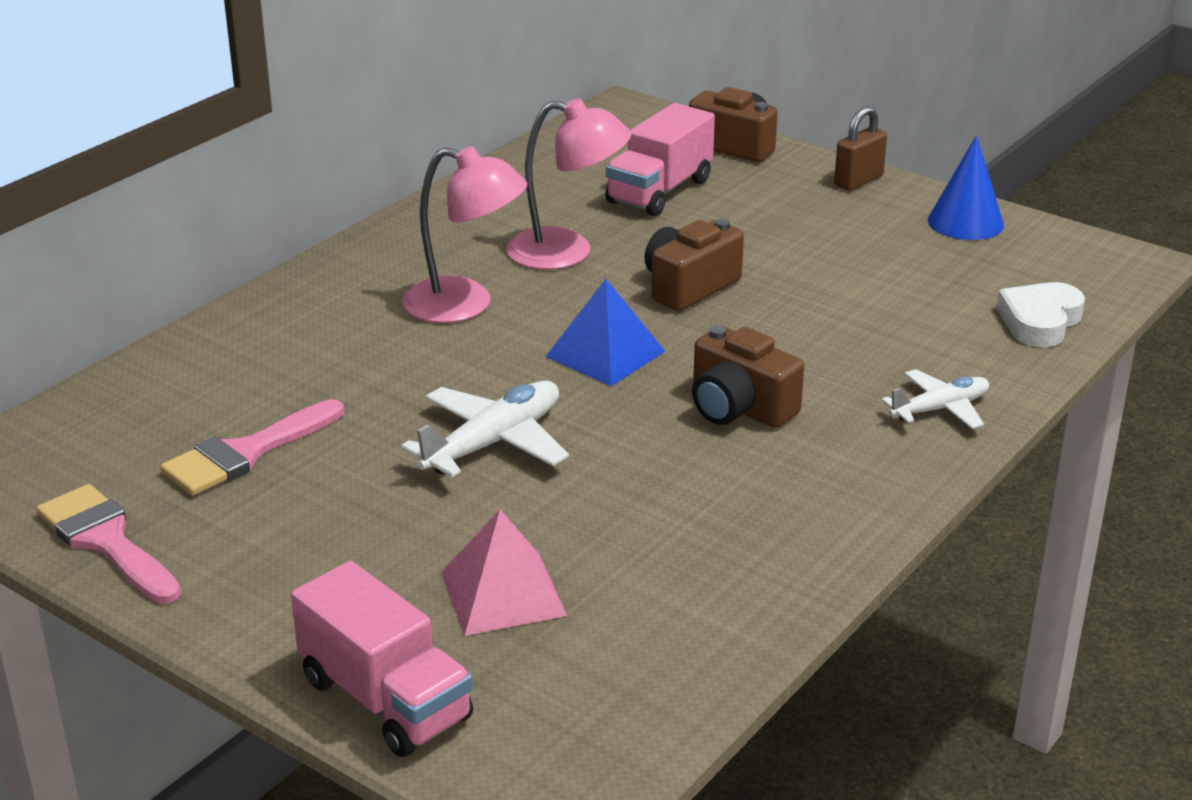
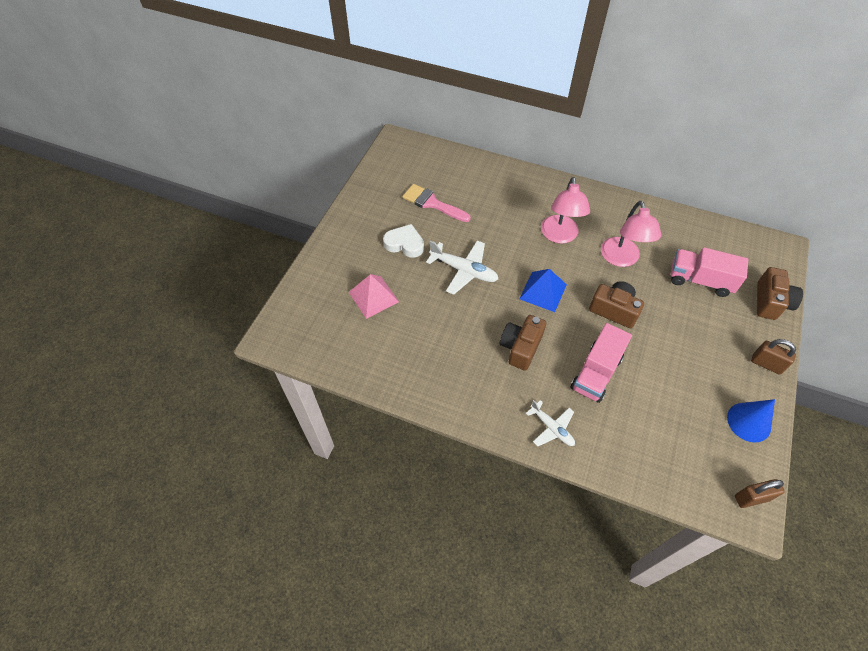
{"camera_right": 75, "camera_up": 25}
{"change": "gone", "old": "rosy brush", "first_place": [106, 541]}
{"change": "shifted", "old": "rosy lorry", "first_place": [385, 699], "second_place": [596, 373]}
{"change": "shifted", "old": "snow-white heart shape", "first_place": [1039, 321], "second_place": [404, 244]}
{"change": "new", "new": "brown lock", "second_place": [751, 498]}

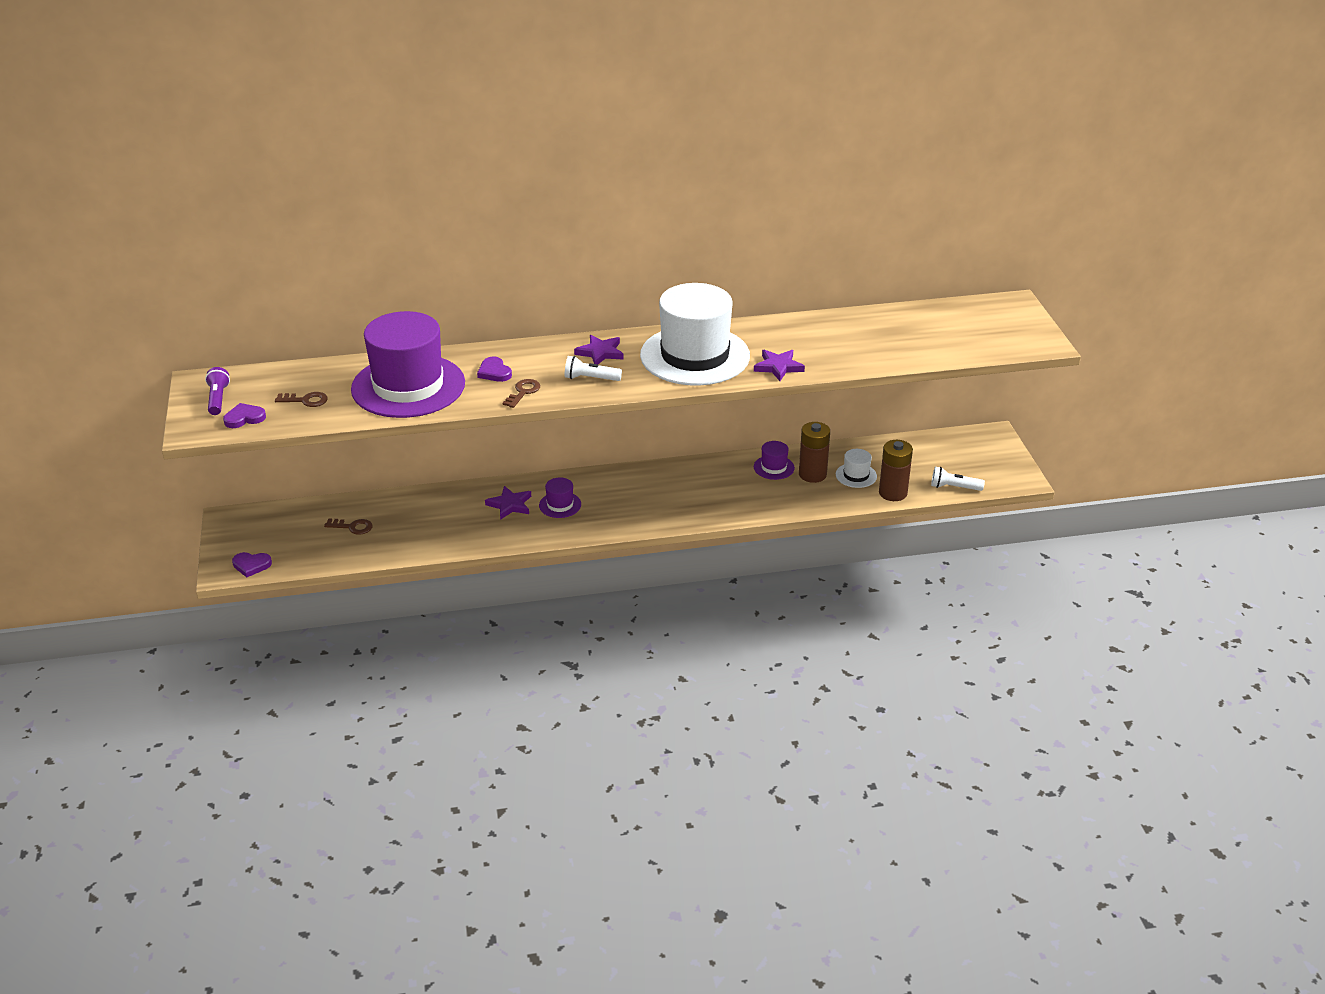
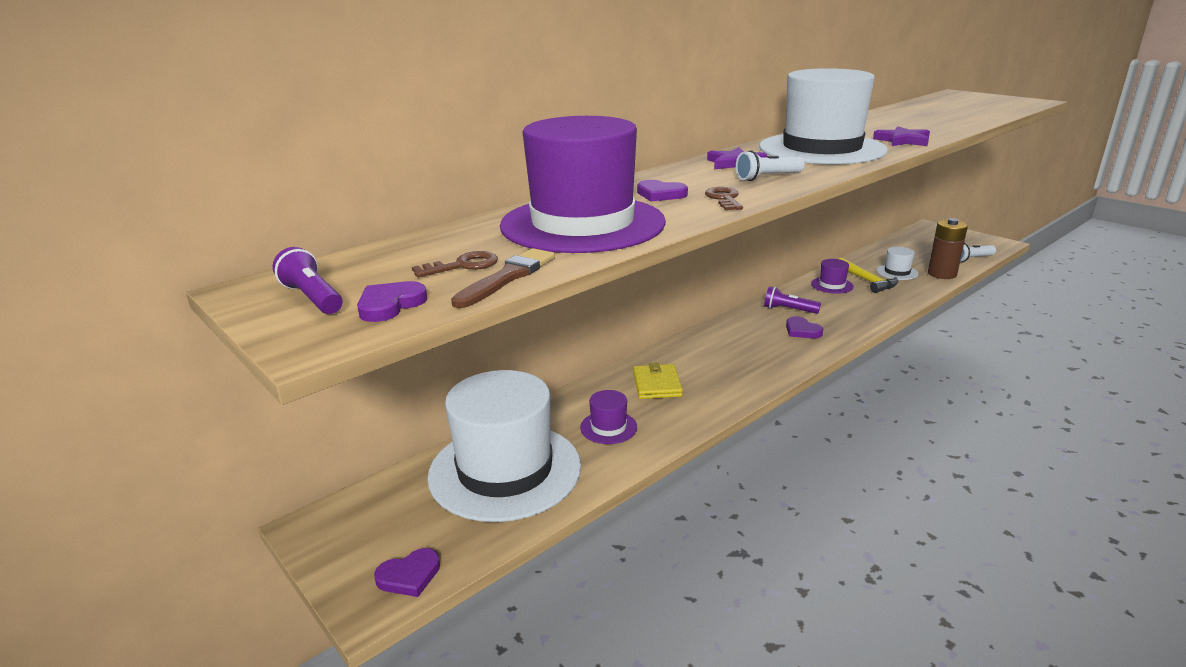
{"camera_right": -30, "camera_up": -10}
{"change": "swapped", "old": "brown latchkey", "new": "snow-white hat", "first_place": [352, 527], "second_place": [505, 470]}
{"change": "swapped", "old": "purple star", "new": "golden billfold", "first_place": [510, 505], "second_place": [657, 385]}
{"change": "shifted", "old": "purple hat", "first_place": [560, 505], "second_place": [608, 427]}
{"change": "swapped", "old": "brown AA battery", "new": "golden carpenter's hammer", "first_place": [812, 474], "second_place": [867, 281]}
{"change": "new", "new": "brown brush", "second_place": [507, 277]}
{"change": "new", "new": "purple torch", "second_place": [788, 310]}
{"change": "new", "new": "purple heart shape", "second_place": [802, 331]}

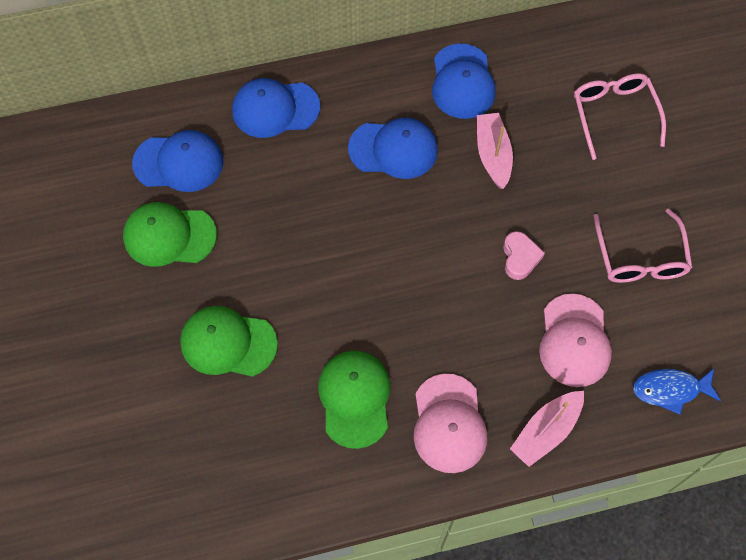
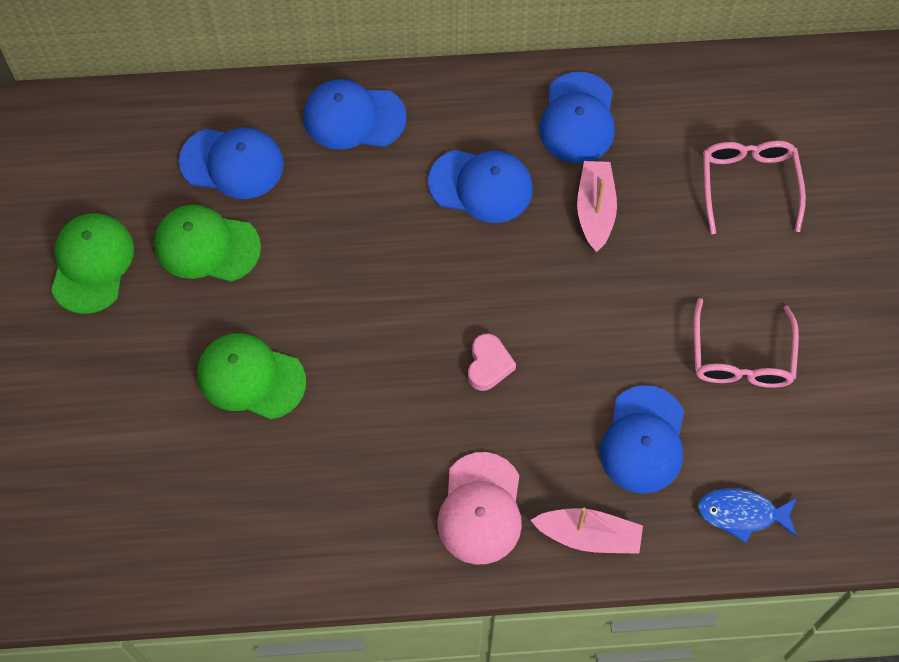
{"camera_right": 10, "camera_up": 0}
{"change": "shifted", "old": "emerald peaked cap", "first_place": [355, 398], "second_place": [92, 264]}
{"change": "shifted", "old": "rosy heart shape", "first_place": [520, 258], "second_place": [488, 365]}
{"change": "rotated", "old": "rosy sailboat", "first_place": [546, 431], "second_place": [589, 536], "degrees": -135}
{"change": "repainted", "old": "rosy peaked cap", "new": "royal blue peaked cap", "first_place": [574, 341], "second_place": [643, 440]}

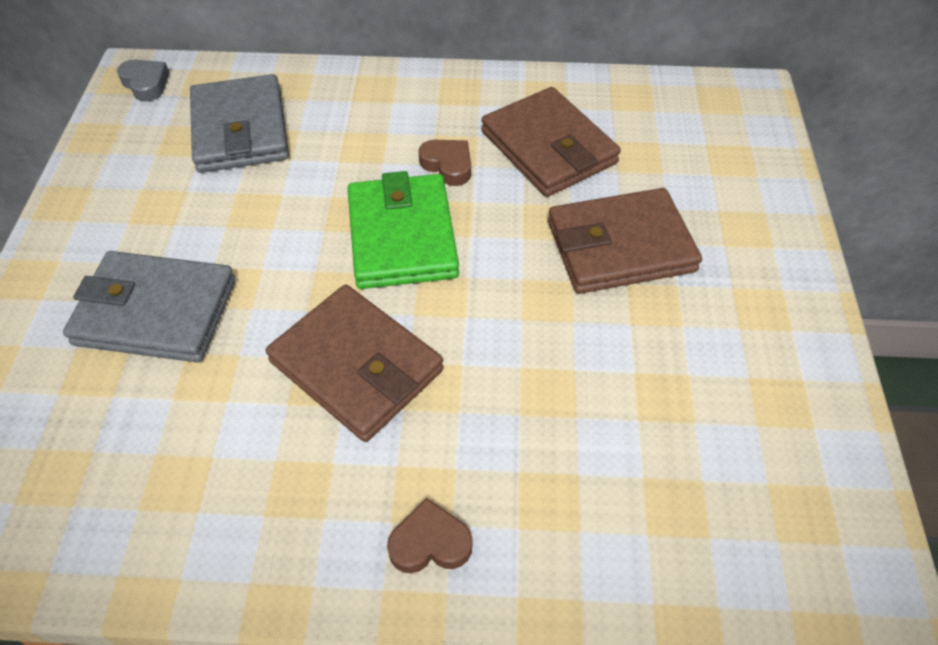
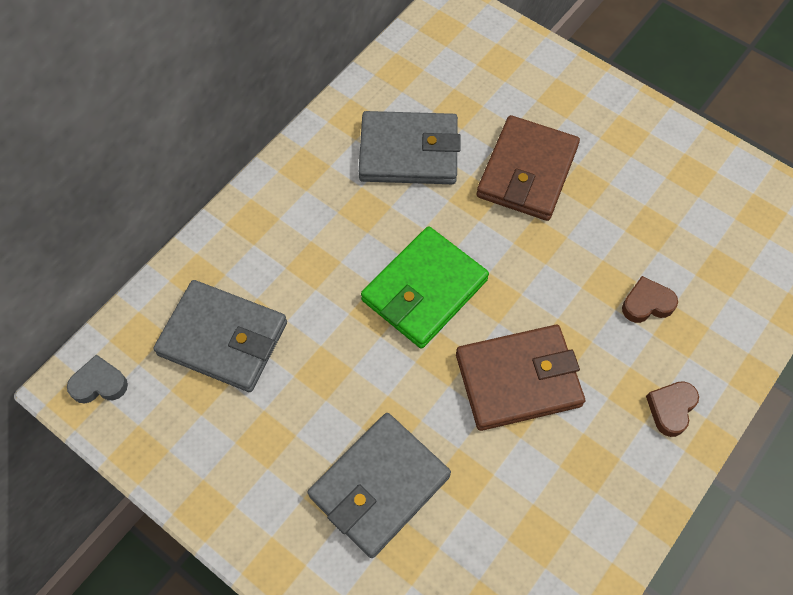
{"camera_right": -55, "camera_up": 10}
{"change": "rotated", "old": "emerald billfold", "first_place": [402, 236], "second_place": [424, 290], "degrees": -75}
{"change": "shifted", "old": "brown heart shape", "first_place": [448, 165], "second_place": [646, 303]}
{"change": "repainted", "old": "brown billfold", "new": "gray billfold", "first_place": [548, 147], "second_place": [409, 152]}

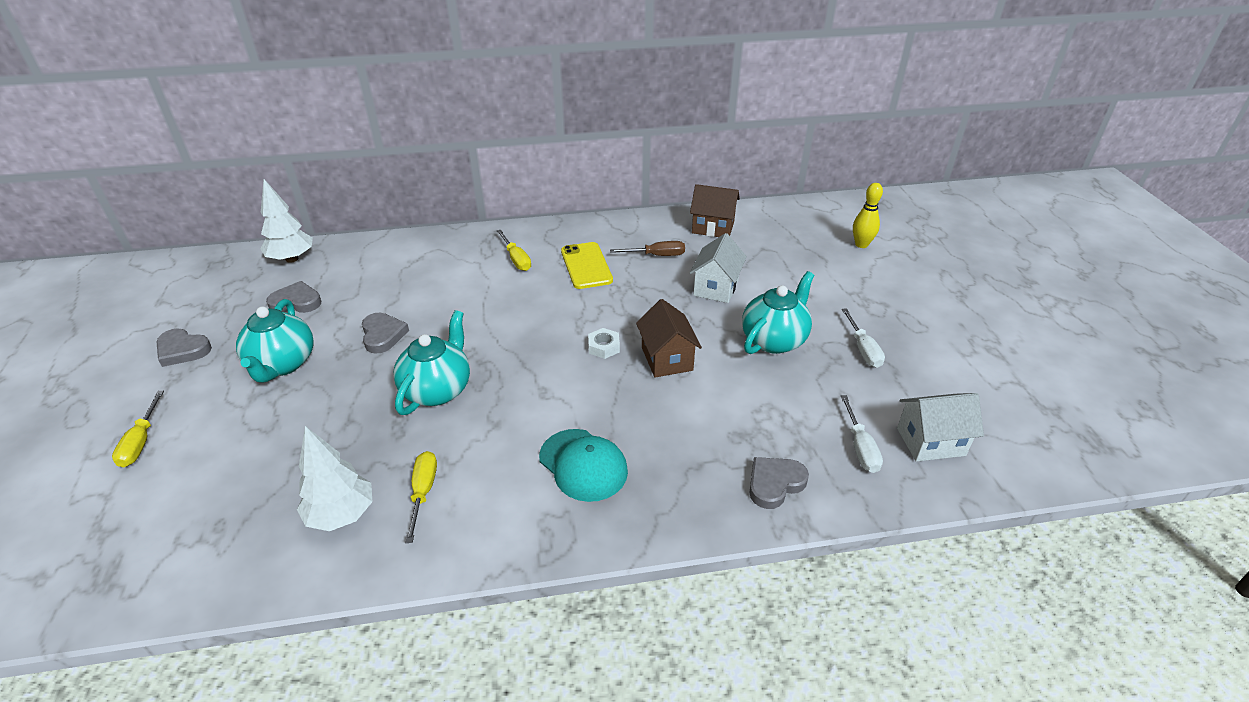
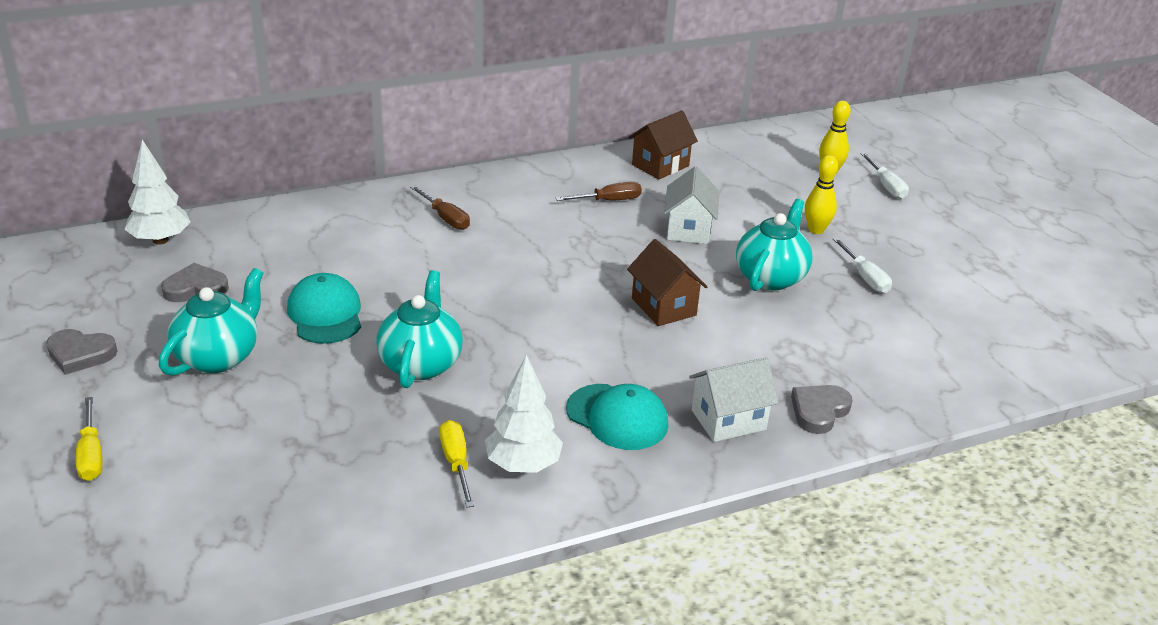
{"camera_right": -15, "camera_up": -5}
{"change": "rotated", "old": "teal tea pot", "first_place": [282, 364], "second_place": [218, 357], "degrees": -135}
{"change": "shifted", "old": "snow-white fir tree", "first_place": [342, 515], "second_place": [523, 465]}
{"change": "swapped", "old": "gray heart shape", "new": "teal peaked cap", "first_place": [383, 335], "second_place": [325, 314]}
{"change": "repainted", "old": "golden flat screwdriver", "new": "brown flat screwdriver", "first_place": [516, 259], "second_place": [445, 218]}
{"change": "gone", "old": "golden mobile phone", "first_place": [586, 266]}
{"change": "gone", "old": "snow-white hex nut", "first_place": [604, 347]}
{"change": "rotated", "old": "brown toy house", "first_place": [713, 227], "second_place": [660, 165], "degrees": -45}
{"change": "shifted", "old": "snow-white flat screwdriver", "first_place": [860, 447], "second_place": [886, 186]}
{"change": "shifted", "old": "snow-white toy house", "first_place": [930, 442], "second_place": [728, 420]}
{"change": "new", "new": "golden skittle", "second_place": [816, 230]}

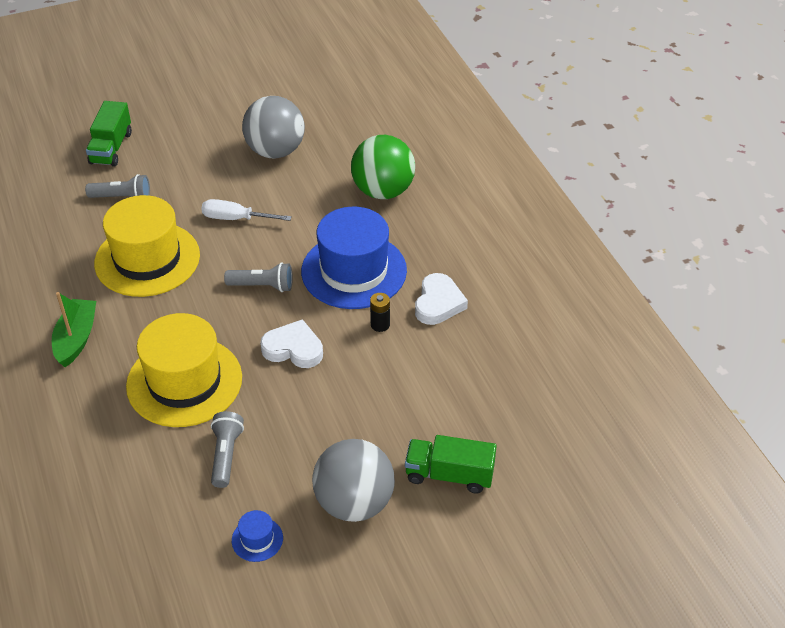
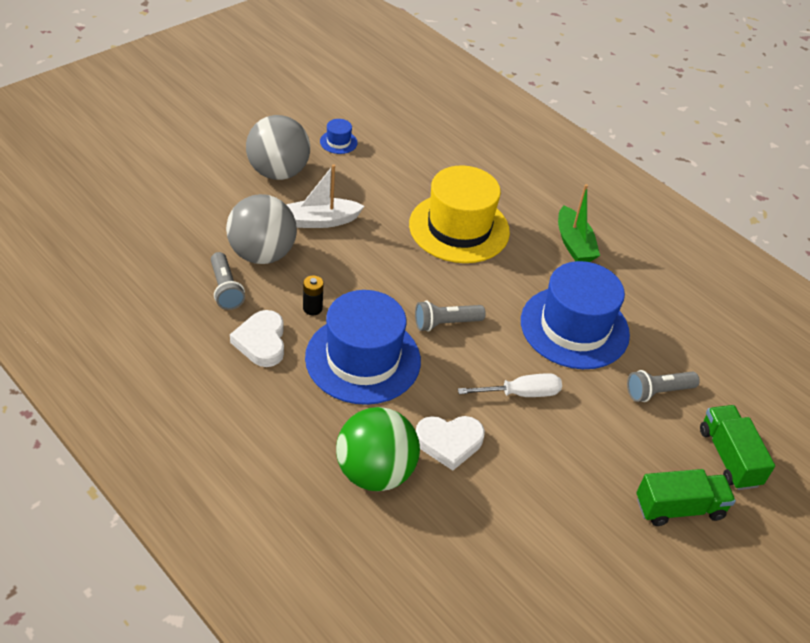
{"camera_right": 155, "camera_up": 0}
{"change": "repainted", "old": "golden hat", "new": "royal blue hat", "first_place": [147, 259], "second_place": [574, 327]}
{"change": "shifted", "old": "gray torch", "first_place": [226, 455], "second_place": [225, 289]}
{"change": "shifted", "old": "gray sphere", "first_place": [275, 151], "second_place": [262, 254]}
{"change": "shifted", "old": "snow-white heart shape", "first_place": [293, 349], "second_place": [449, 443]}
{"change": "shifted", "old": "emerald lorry", "first_place": [449, 475], "second_place": [679, 508]}
{"change": "new", "new": "snow-white sailboat", "second_place": [322, 220]}

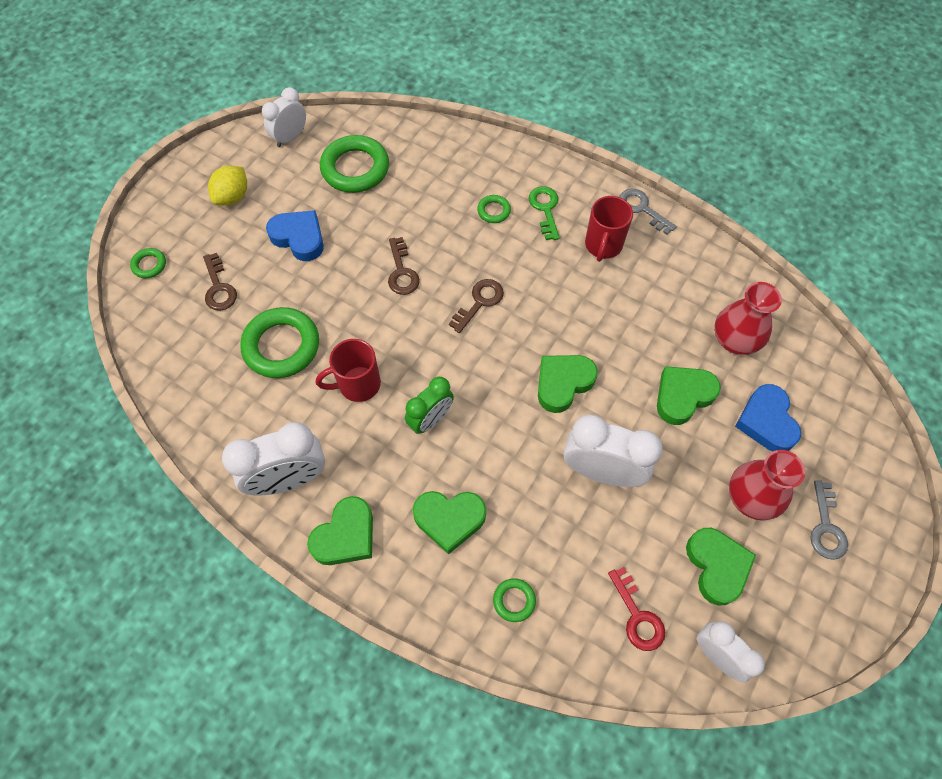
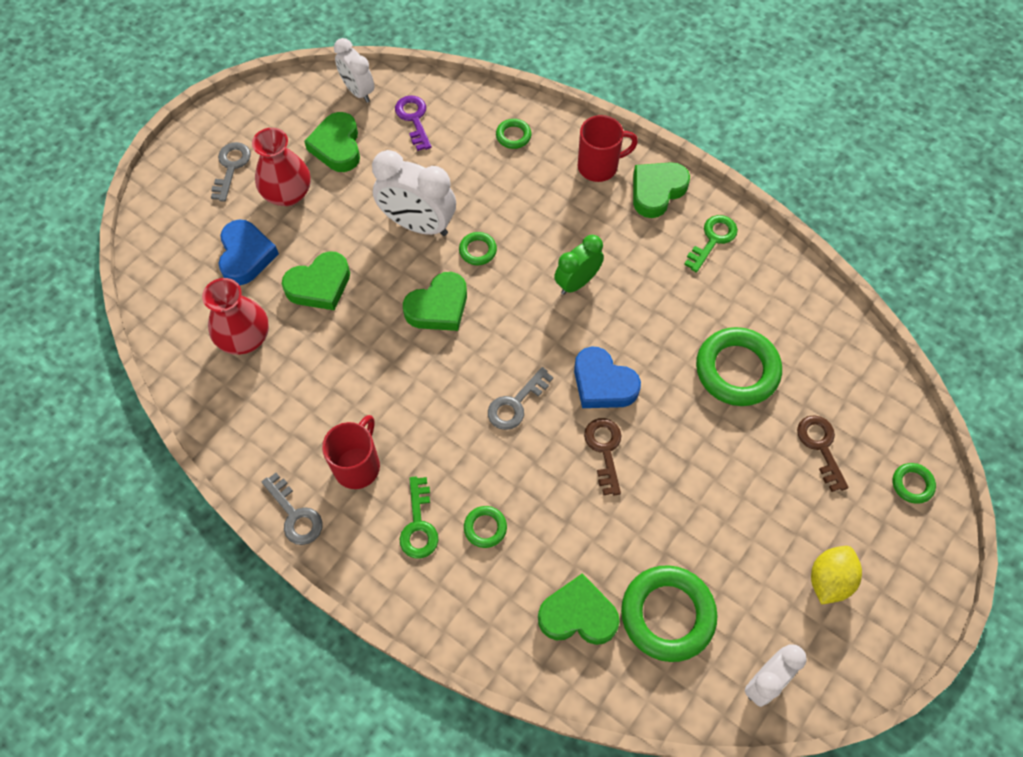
{"camera_right": -175, "camera_up": 0}
{"change": "swapped", "old": "snow-white bedside clock", "new": "emerald latchkey", "first_place": [289, 479], "second_place": [713, 240]}
{"change": "shifted", "old": "royal blue heart shape", "first_place": [299, 238], "second_place": [603, 383]}
{"change": "shifted", "old": "red mug", "first_place": [358, 384], "second_place": [599, 166]}
{"change": "shifted", "old": "emerald heart shape", "first_place": [449, 519], "second_place": [578, 615]}
{"change": "repainted", "old": "brown latchkey", "new": "gray latchkey", "first_place": [479, 302], "second_place": [516, 404]}
{"change": "repainted", "old": "red latchkey", "new": "purple latchkey", "first_place": [637, 616], "second_place": [414, 119]}
{"change": "new", "new": "emerald torus", "second_place": [478, 250]}

